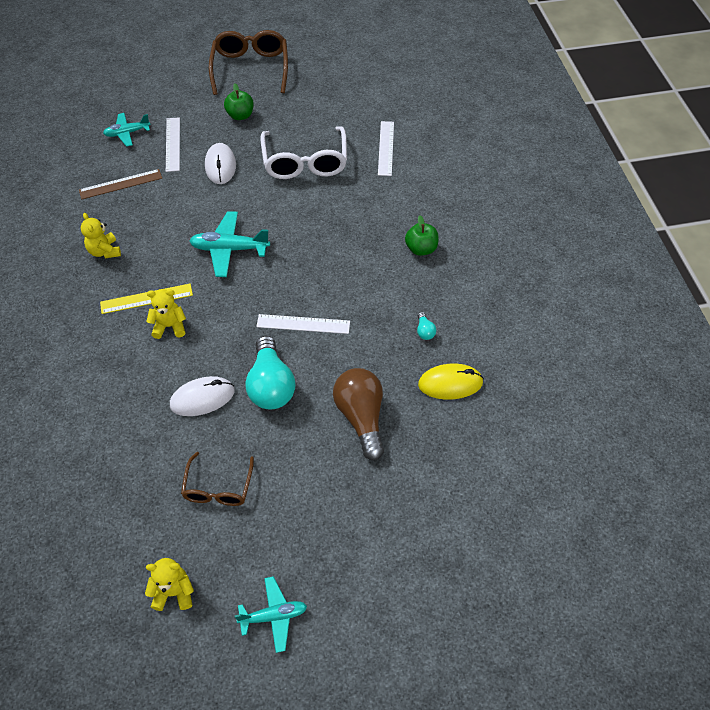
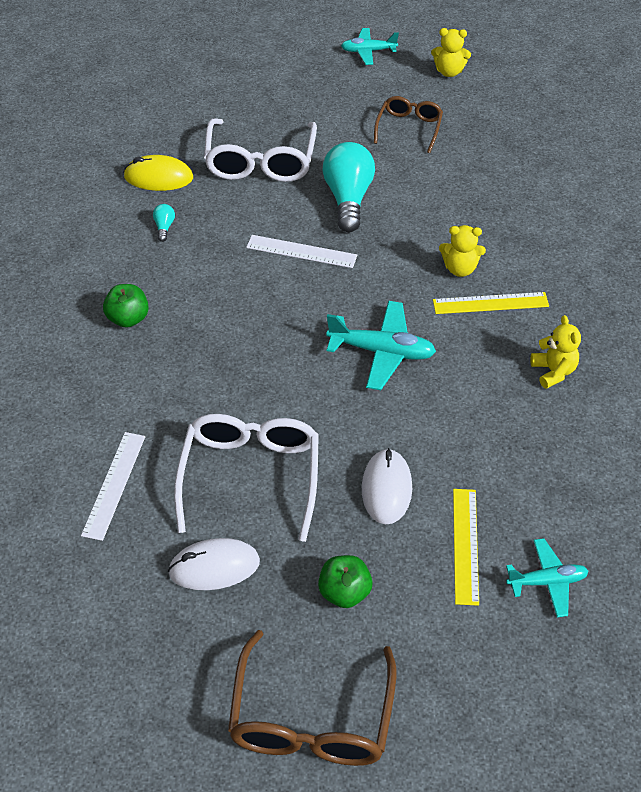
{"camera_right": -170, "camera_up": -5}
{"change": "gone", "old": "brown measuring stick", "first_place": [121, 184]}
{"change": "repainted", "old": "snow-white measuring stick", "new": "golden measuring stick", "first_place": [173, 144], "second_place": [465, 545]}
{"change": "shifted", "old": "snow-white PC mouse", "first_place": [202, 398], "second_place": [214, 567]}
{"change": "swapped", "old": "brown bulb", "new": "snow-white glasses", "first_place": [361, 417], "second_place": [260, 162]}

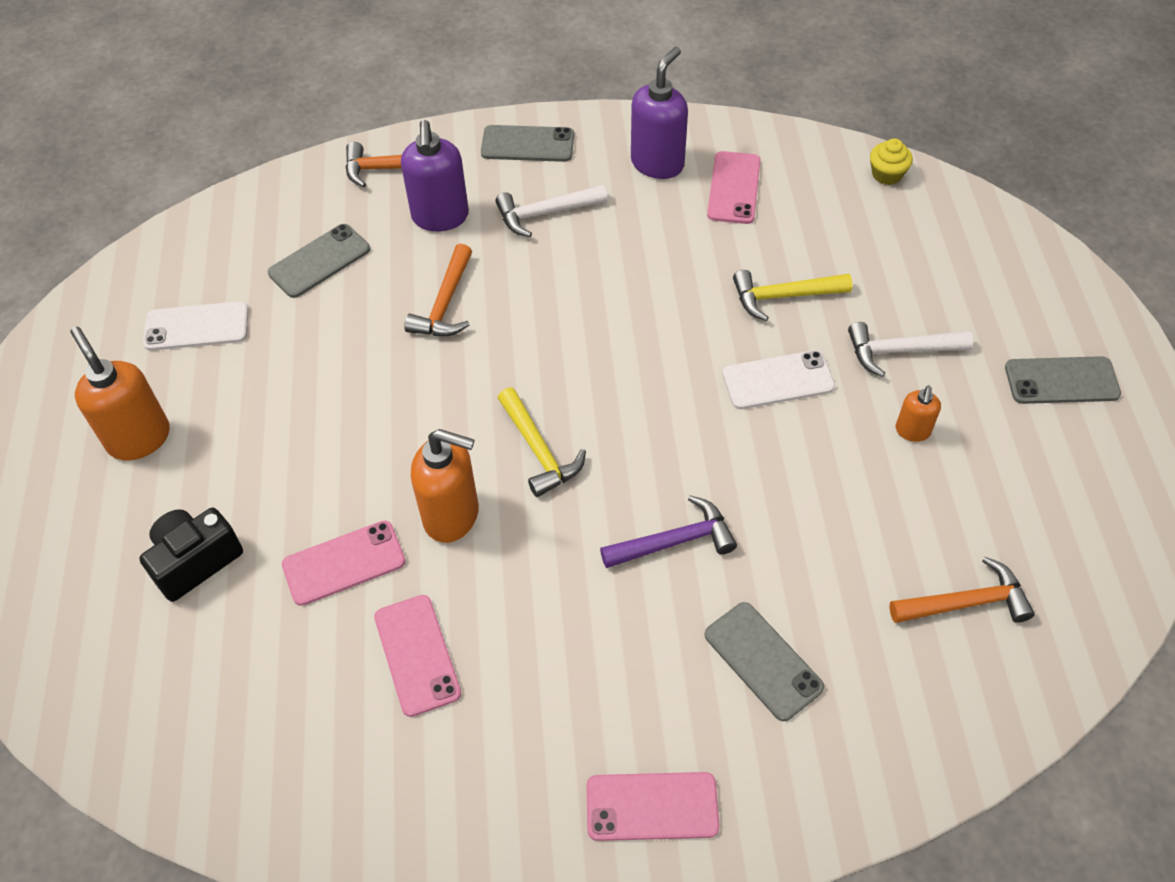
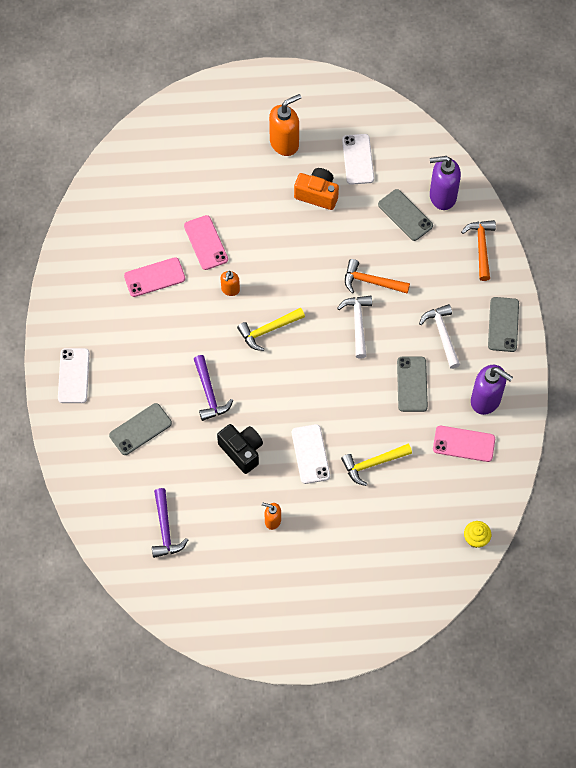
{"camera_right": 90, "camera_up": 10}
{"change": "shifted", "old": "jet-black camera", "first_place": [195, 561], "second_place": [242, 451]}
{"change": "shifted", "old": "purple pump bottle", "first_place": [440, 217], "second_place": [442, 196]}
{"change": "scaled", "old": "orange-coloured pump bottle", "first_place": [452, 516], "second_place": [230, 290], "factor": 0.54}
{"change": "repainted", "old": "rosy mobile phone", "new": "snow-white mobile phone", "first_place": [652, 806], "second_place": [74, 376]}
{"change": "rotated", "old": "golden carpenter's hammer", "first_place": [783, 296], "second_place": [373, 464], "degrees": -105}
{"change": "shifted", "old": "snow-white carpenter's hammer", "first_place": [900, 351], "second_place": [358, 323]}
{"change": "repainted", "old": "orange-coloured carpenter's hammer", "new": "purple carpenter's hammer", "first_place": [966, 603], "second_place": [165, 529]}
{"change": "shifted", "old": "gray mobile phone", "first_place": [1061, 381], "second_place": [412, 384]}
{"change": "new", "new": "orange-coloured camera", "second_place": [317, 194]}

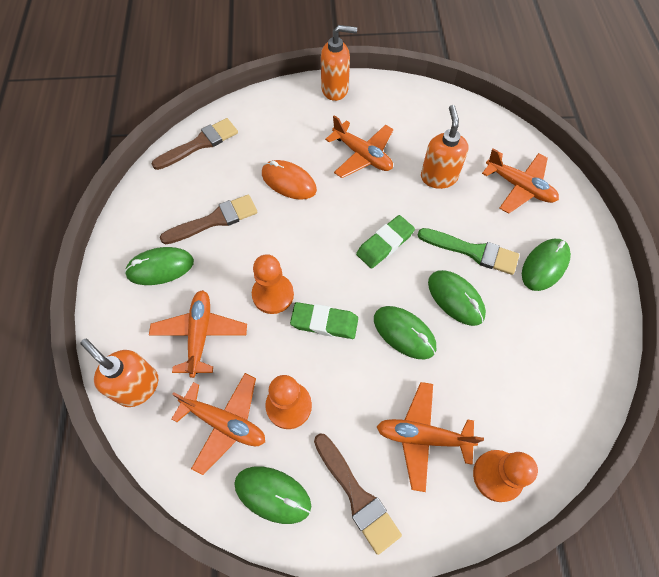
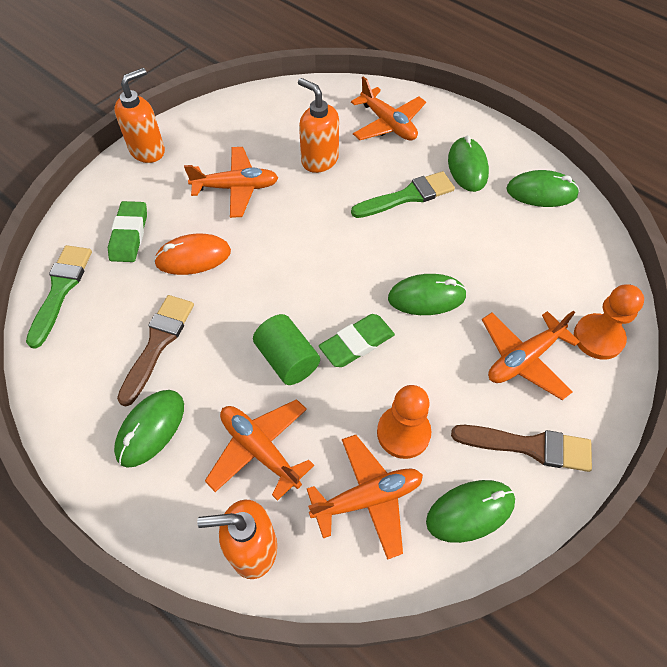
{"camera_right": -45, "camera_up": -5}
{"change": "repainted", "old": "brown brush", "new": "emerald brush", "first_place": [199, 144], "second_place": [61, 290]}
{"change": "swapped", "old": "orange-coloured game pawn", "new": "emerald solid cylinder", "first_place": [273, 294], "second_place": [287, 359]}
{"change": "shifted", "old": "emerald pencil eraser", "first_place": [385, 244], "second_place": [129, 235]}
{"change": "shifted", "old": "emerald PC mouse", "first_place": [455, 299], "second_place": [541, 192]}
{"change": "rotated", "old": "orange-coloured aeroplane", "first_place": [519, 187], "second_place": [388, 124], "degrees": 60}

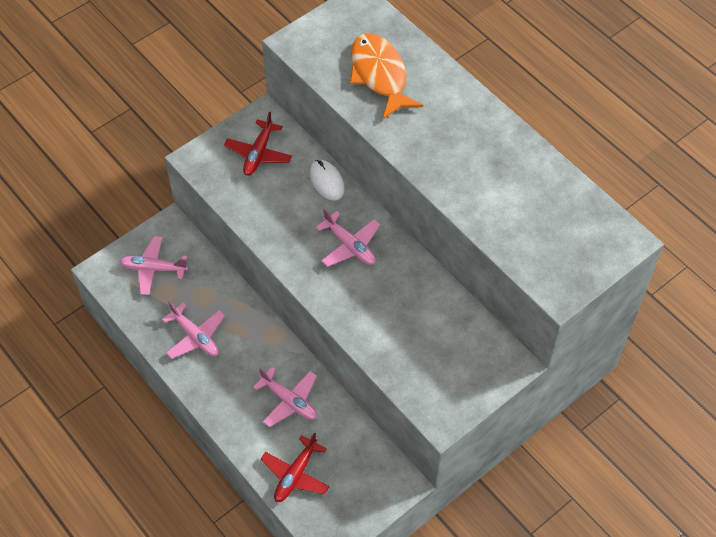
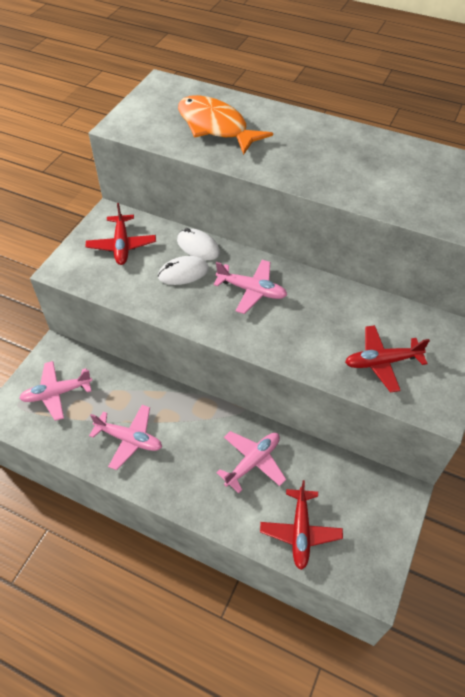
{"camera_right": -25, "camera_up": -5}
{"change": "rotated", "old": "rosy aeroplane", "first_place": [289, 401], "second_place": [253, 462], "degrees": -60}
{"change": "new", "new": "snow-white PC mouse", "second_place": [183, 273]}
{"change": "new", "new": "red aeroplane", "second_place": [382, 362]}

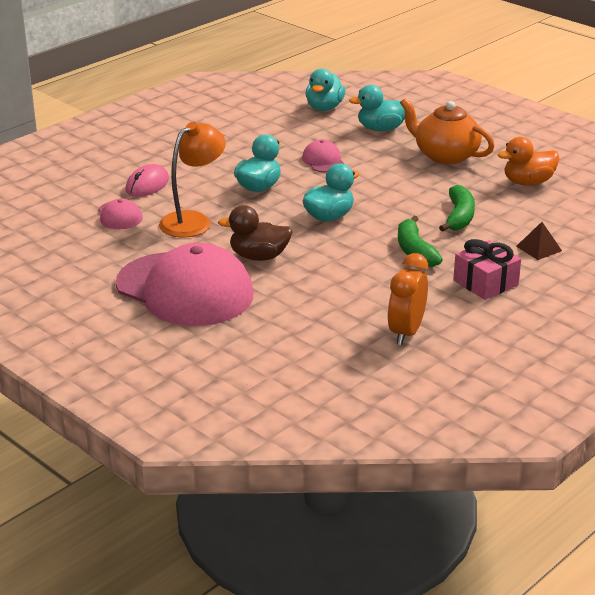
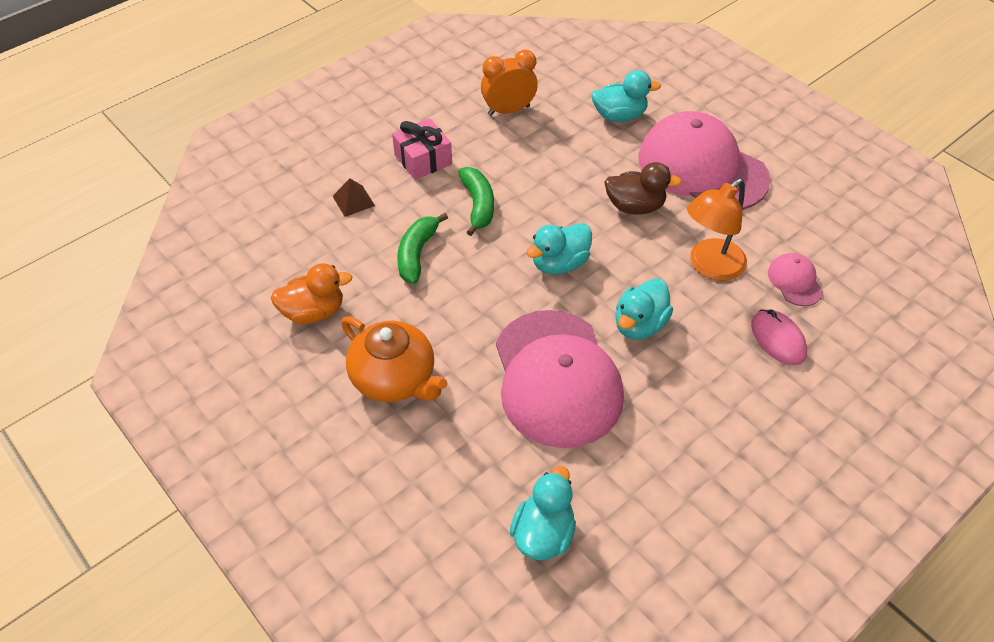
{"camera_right": -175, "camera_up": 20}
{"change": "rotated", "old": "rosy PC mouse", "first_place": [147, 185], "second_place": [778, 339], "degrees": -60}
{"change": "scaled", "old": "rosy peaked cap", "first_place": [323, 161], "second_place": [557, 378], "factor": 2.35}
{"change": "shifted", "old": "teal duck", "first_place": [381, 129], "second_place": [619, 116]}
{"change": "rotated", "old": "orange-coloured bedside clock", "first_place": [406, 332], "second_place": [508, 110], "degrees": -135}

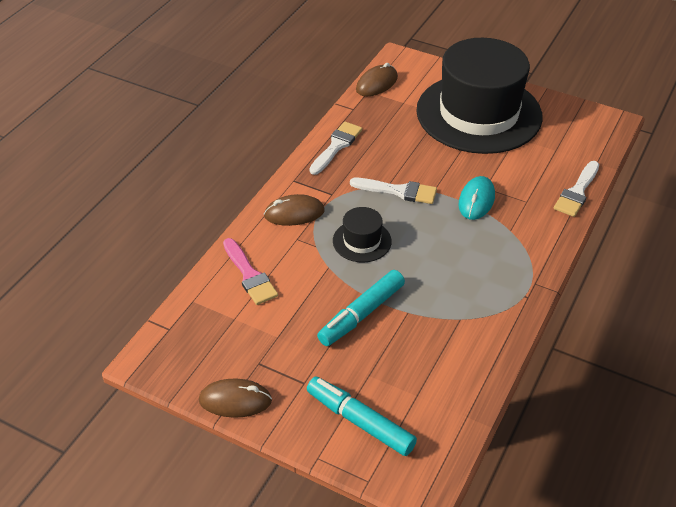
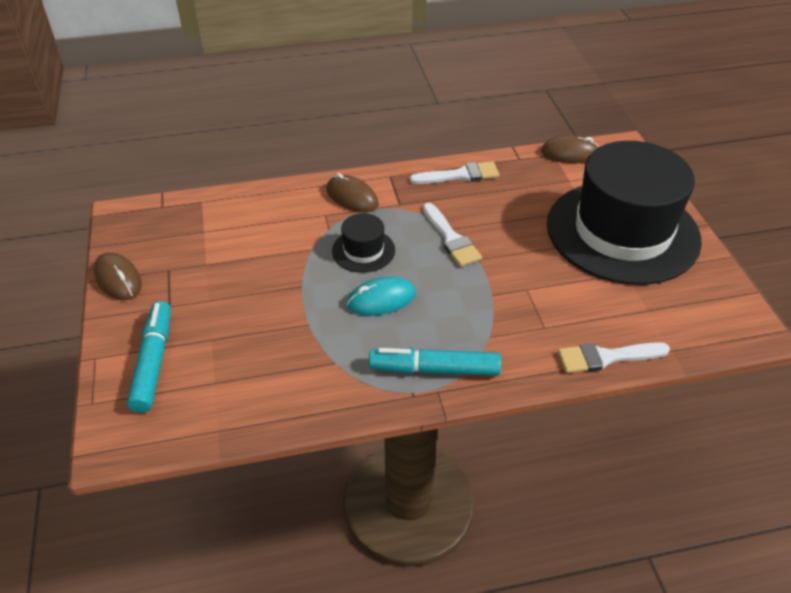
{"camera_right": 50, "camera_up": 0}
{"change": "gone", "old": "rosy brush", "first_place": [249, 275]}
{"change": "shifted", "old": "teal marker pen", "first_place": [361, 314], "second_place": [434, 369]}
{"change": "shifted", "old": "teal PC mouse", "first_place": [476, 200], "second_place": [381, 300]}

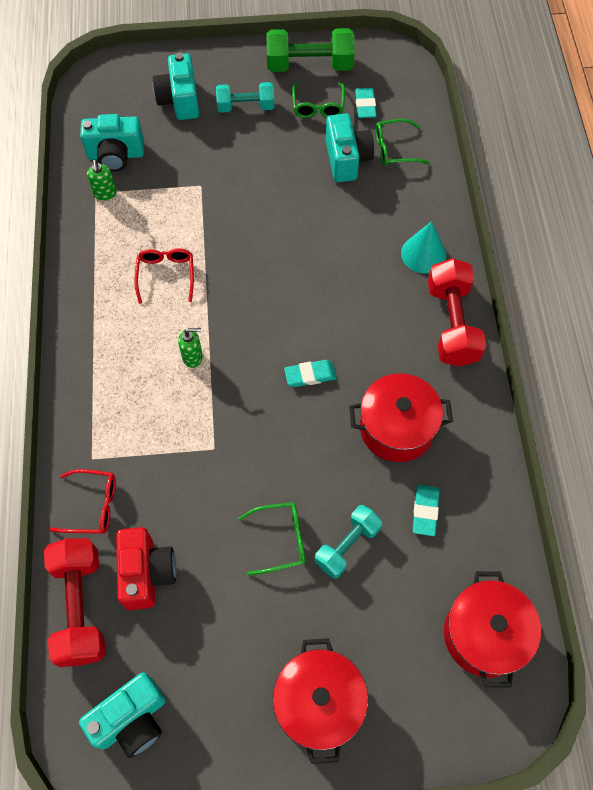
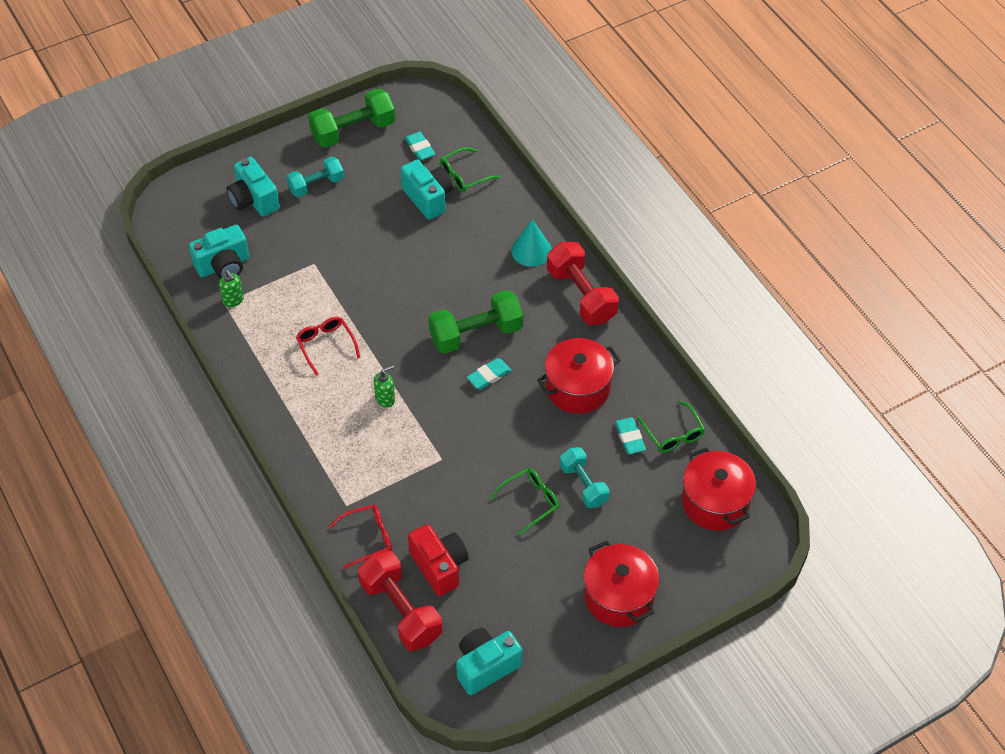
{"camera_right": -25, "camera_up": -10}
{"change": "rotated", "old": "teal camera", "first_place": [132, 719], "second_place": [486, 666], "degrees": -150}
{"change": "shifted", "old": "emerald glasses", "first_place": [318, 106], "second_place": [673, 433]}
{"change": "rotated", "old": "teal dumbbell", "first_place": [347, 545], "second_place": [583, 484], "degrees": -45}
{"change": "new", "new": "emerald dumbbell", "second_place": [476, 334]}

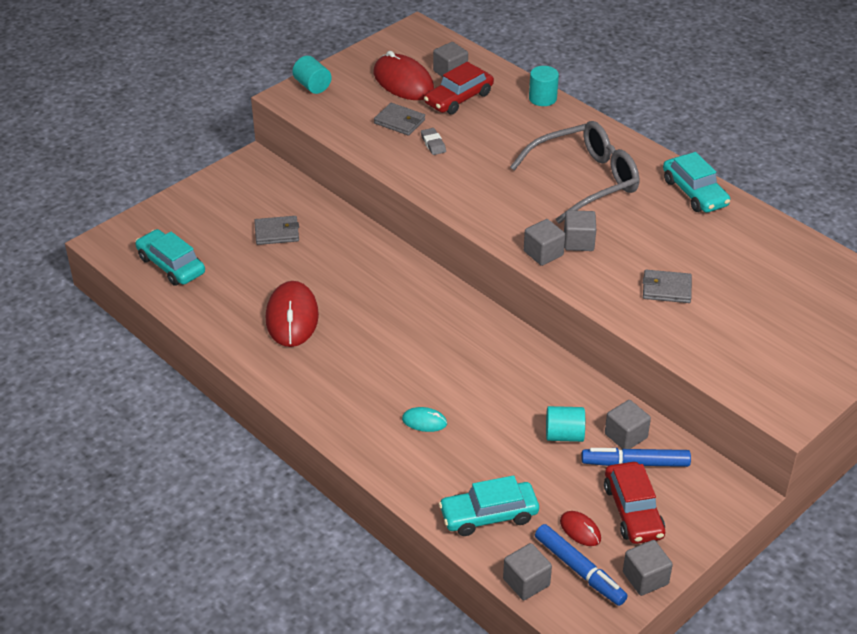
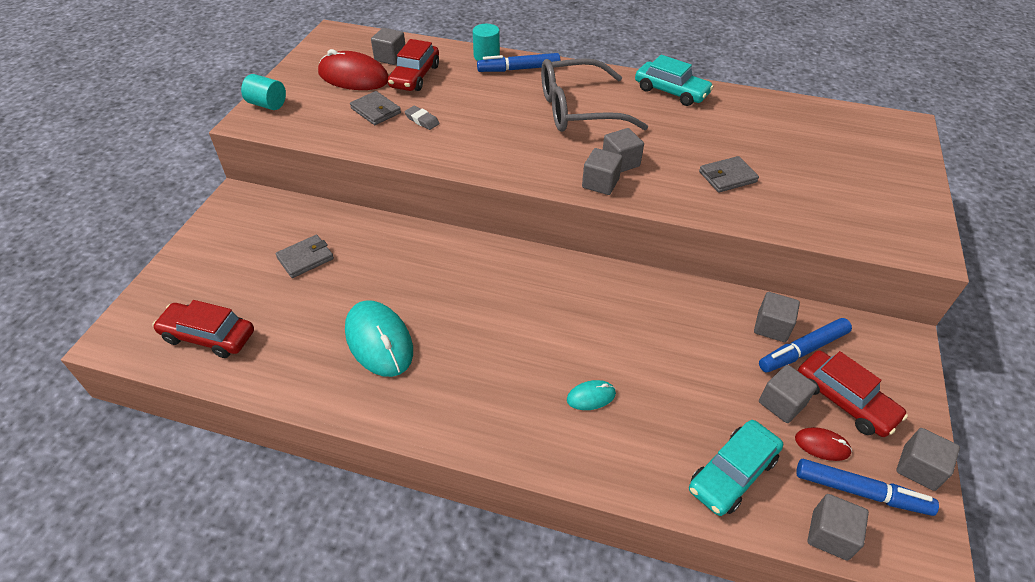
{"camera_right": -30, "camera_up": 5}
{"change": "repainted", "old": "teal automobile", "new": "red automobile", "first_place": [171, 265], "second_place": [208, 336]}
{"change": "repainted", "old": "red PC mouse", "new": "teal PC mouse", "first_place": [292, 317], "second_place": [379, 341]}
{"change": "rotated", "old": "gray billfold", "first_place": [399, 121], "second_place": [376, 111], "degrees": 45}
{"change": "rotated", "old": "gray glasses", "first_place": [585, 180], "second_place": [578, 109], "degrees": -135}
{"change": "gone", "old": "teal solid cylinder", "first_place": [564, 435]}
{"change": "new", "new": "royal blue marker pen", "second_place": [518, 69]}
{"change": "new", "new": "gray block", "second_place": [781, 403]}

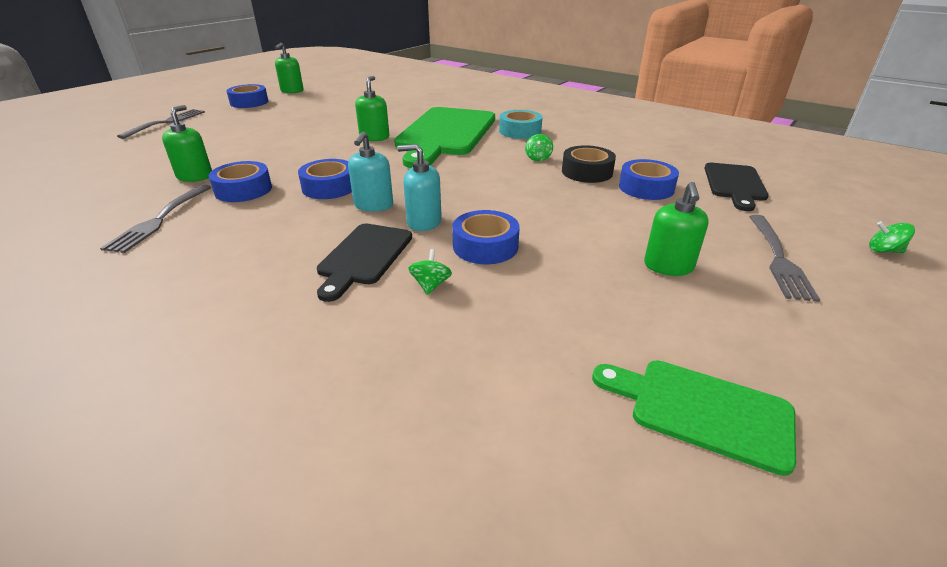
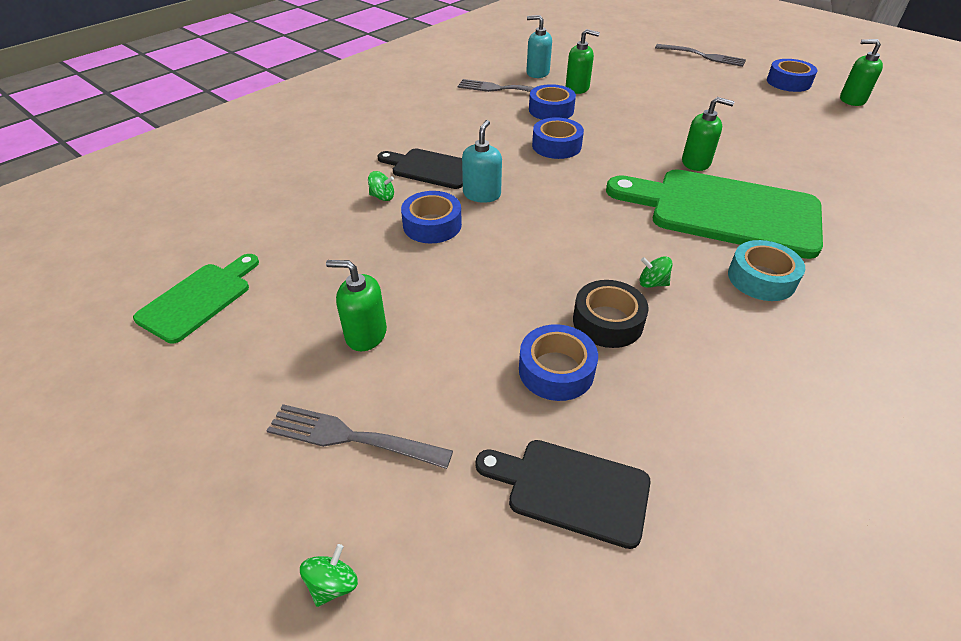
{"camera_right": 95, "camera_up": 10}
{"change": "shifted", "old": "teal pump bottle", "first_place": [373, 205], "second_place": [537, 73]}

